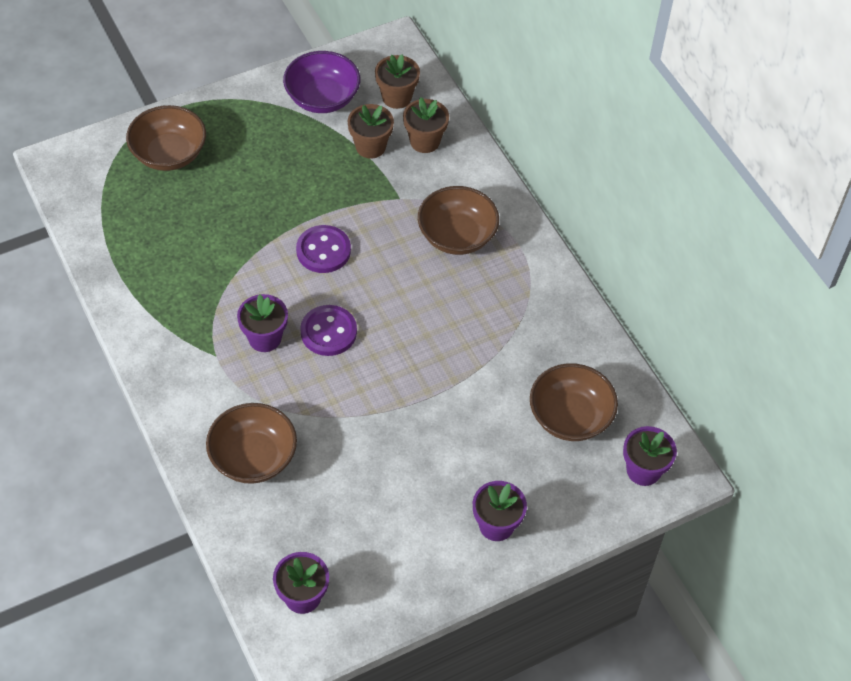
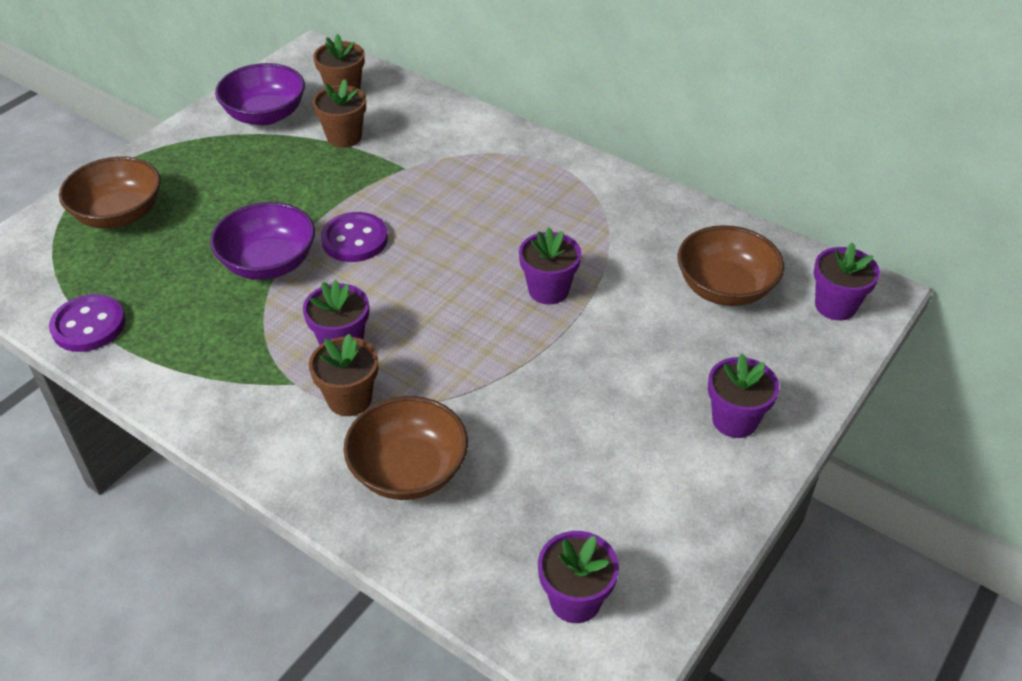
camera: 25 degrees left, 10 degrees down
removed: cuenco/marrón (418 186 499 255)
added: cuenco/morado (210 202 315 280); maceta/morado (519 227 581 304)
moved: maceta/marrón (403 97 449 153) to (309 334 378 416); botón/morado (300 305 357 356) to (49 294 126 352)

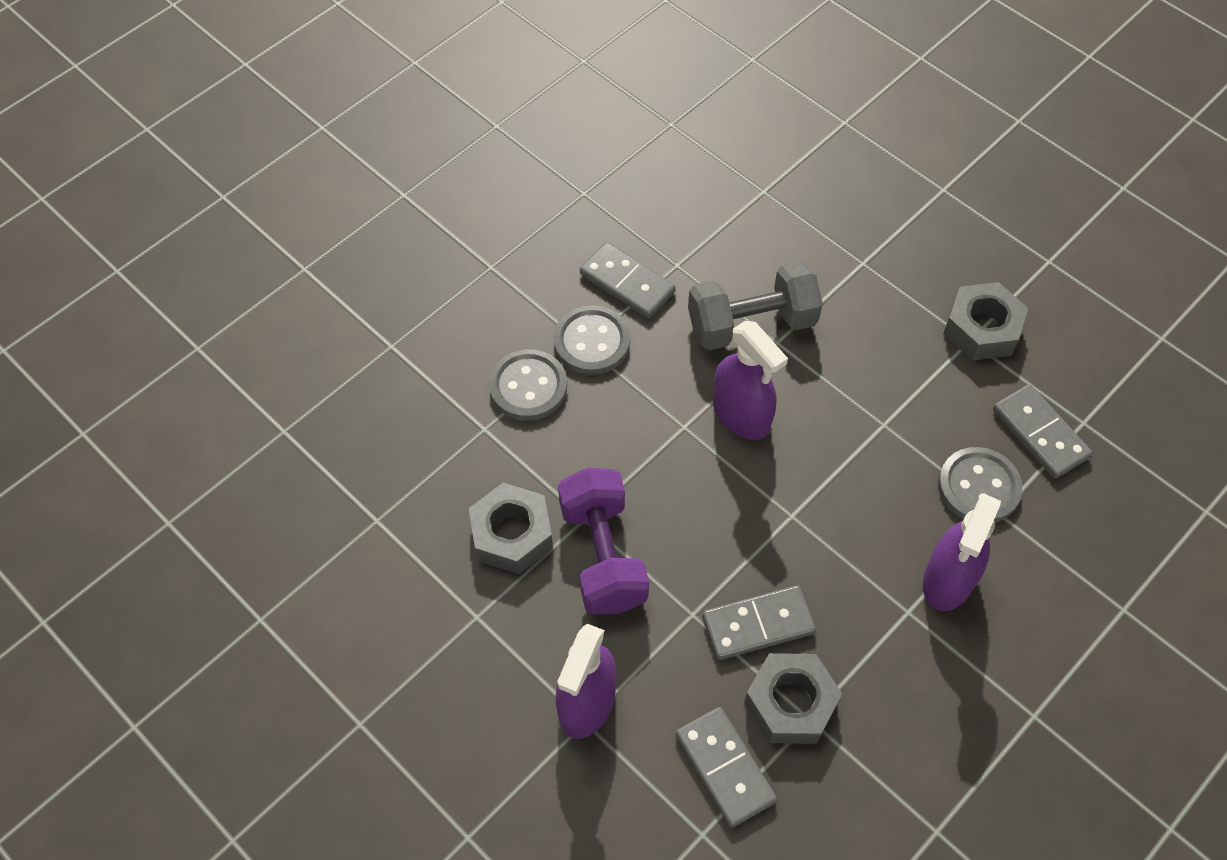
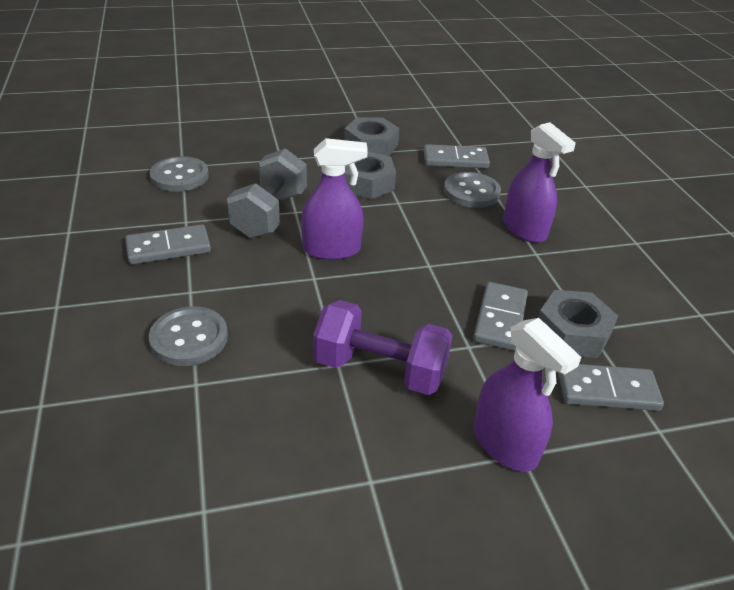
camera: 60 degrees left, 20 degrees down
moved: botón/gris (554 305 630 375) to (150 156 209 192); tuerca/gris (469 483 553 574) to (344 151 396 199)

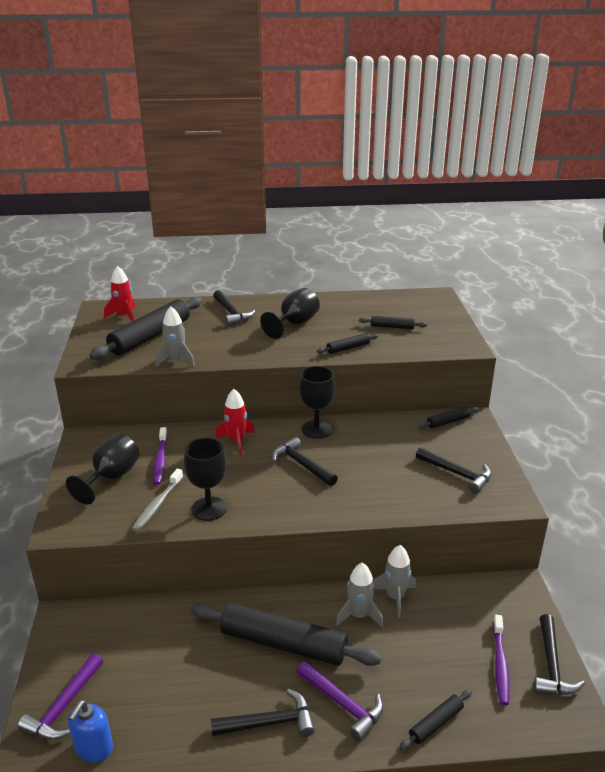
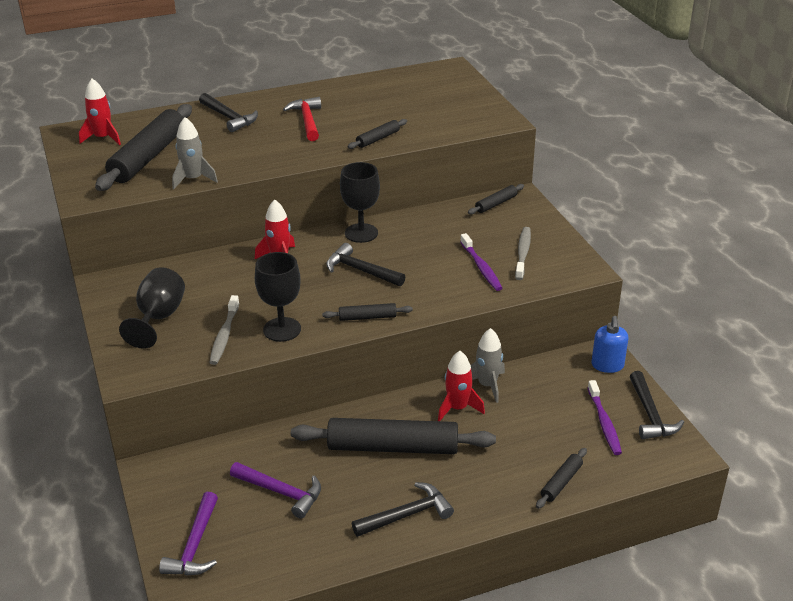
camera: 15 degrees left, 5 degrees up
moved: rodillo/negro (359 316 427 329) to (322 303 413 321); cepillo de dientes/morado (153 427 167 485) to (460 233 503 291); martillo/morado (297 661 383 741) to (230 462 321 519); dispensador de jabón/azul (68 700 113 762) to (591 316 628 373)
replaced: copa/negro (260 288 320 339) to martillo/rojo (283 97 321 141); martillo/negro (416 447 492 494) to cepillo de dientes/gris (515 227 531 280)
recoloured: cohete/gris (336 563 383 628) to cohete/rojo (438 351 485 421)

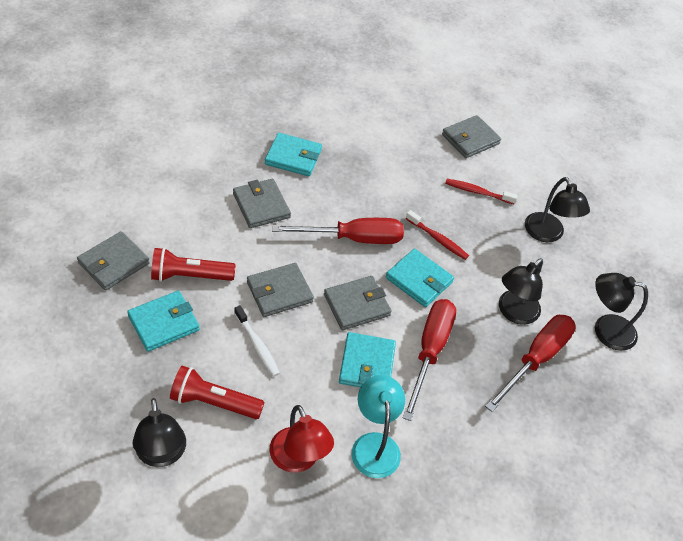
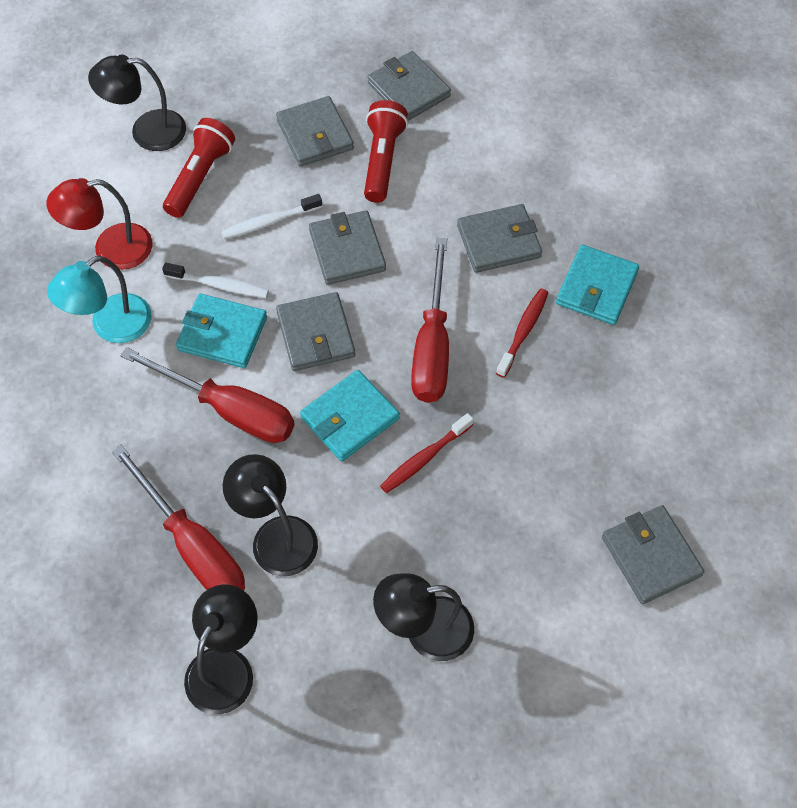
camera: 105 degrees right, 10 degrees up
added: cepillo de dientes/blanco (162 263 269 298)
moved: cepillo de dientes/rojo (445 179 517 204) to (496 289 548 378)
recoloured: cartera/turquesa (127 291 200 352) to cartera/gris (276 96 354 167)
turned: lámpara/turquesa (352 375 405 478) = (47 256 152 343) 135 degrees clockwise

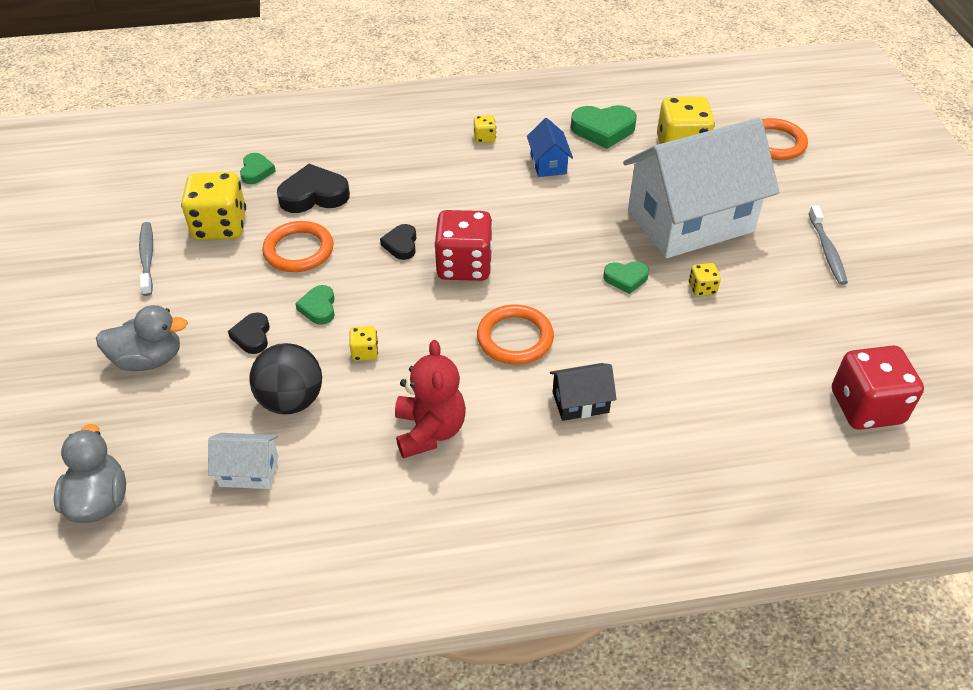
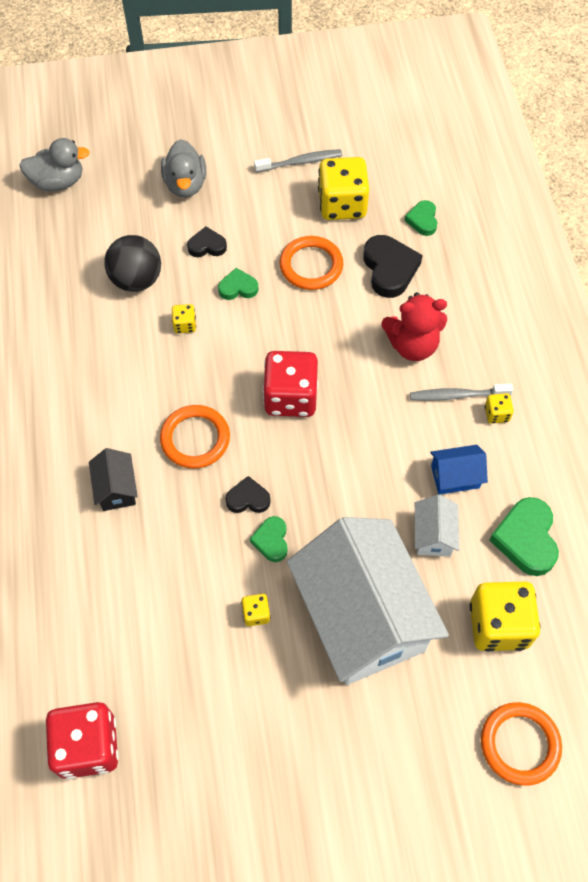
camera: 90 degrees right, 15 degrees up
moved: cepillo de dientes/gris (808 205 848 285) to (410 384 513 401); corazón/negro (380 224 416 260) to (225 476 271 513); osito/rojo (395 340 466 458) to (381 292 447 361); casa/blanco (208 433 278 489) to (415 495 459 556)
turned: corazón/verde (240 153 276 184) = (405 200 438 236) 90 degrees clockwise

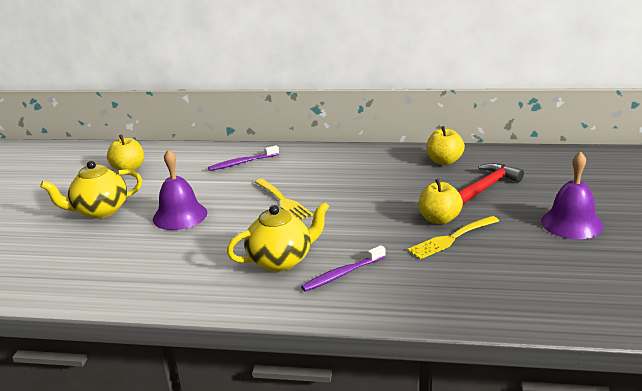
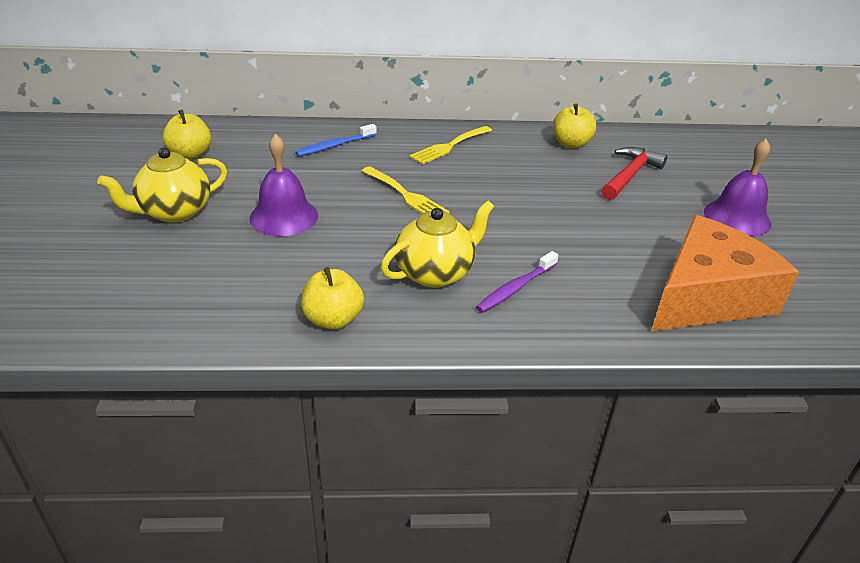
camera: 15 degrees left, 10 degrees up
added: queso/naranja (651 215 799 331)
moved: manzana/amarillo (419 179 463 224) to (301 267 364 330); tenedor/amarillo (407 216 499 259) to (409 126 492 164)
recoloured: cepillo de dientes/morado (208 145 279 171) to cepillo de dientes/azul (295 124 377 156)

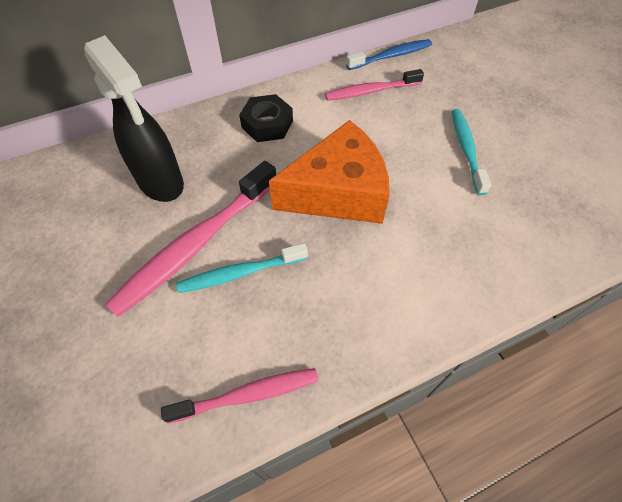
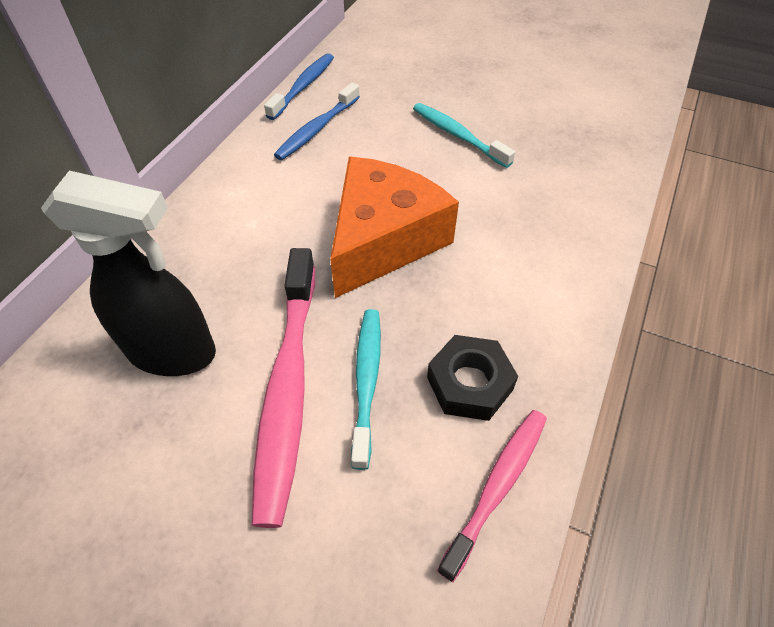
camera: 40 degrees left, 5 degrees down
moved: tuerca/negro (239 94 293 142) to (427 335 518 421)
recoloured: cepillo de dientes/rosa (325 69 424 101) to cepillo de dientes/azul (274 83 360 160)
turned: cepillo de dientes/turquesa (176 243 308 293) = (351 309 381 470) 150 degrees clockwise

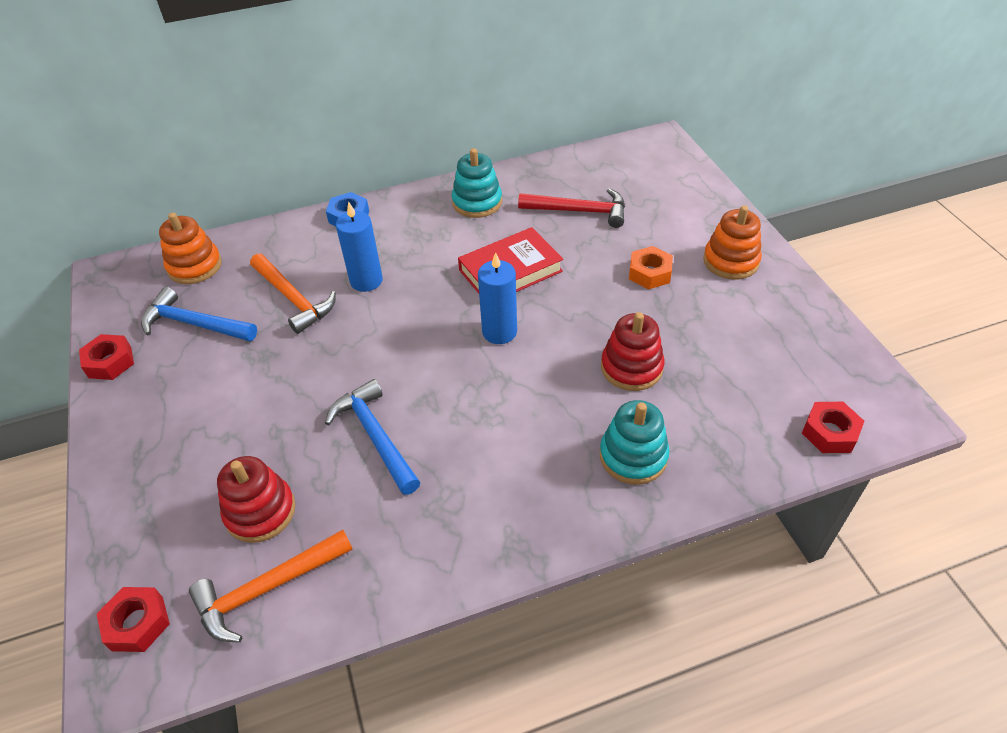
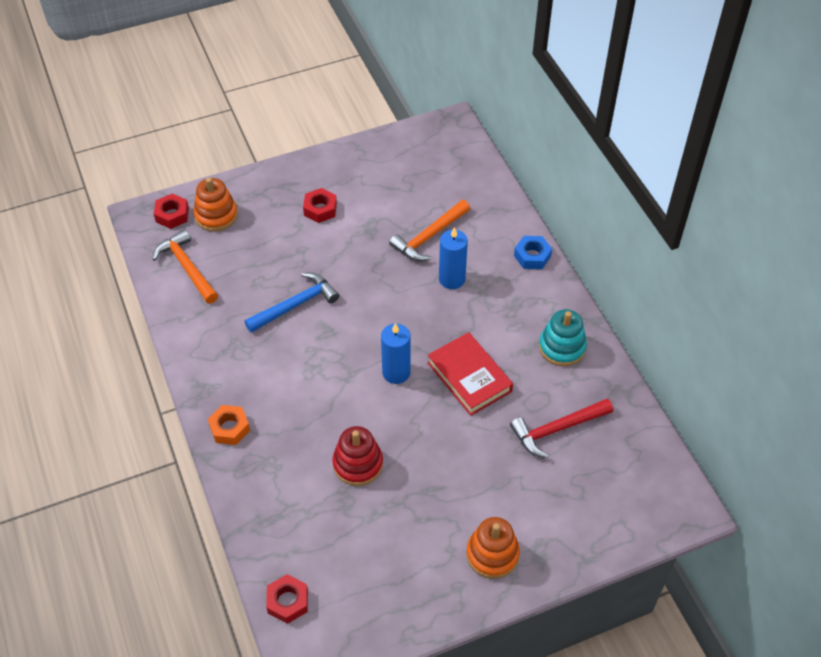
camera: 85 degrees right, 5 degrees up
removed: martillo/azul (141 287 257 341); juguete apilable/turquesa (600 400 670 485); juguete apilable/rojo (217 456 295 543)
moved: juguete apilable/naranja (159 213 222 284) to (193 178 238 231); tuerca/naranja (629 246 673 289) to (208 405 250 445); tuerca/rojo (79 334 134 380) to (303 188 337 223)
turned: martillo/rojo (518 188 625 228) = (510 399 613 458) 60 degrees clockwise

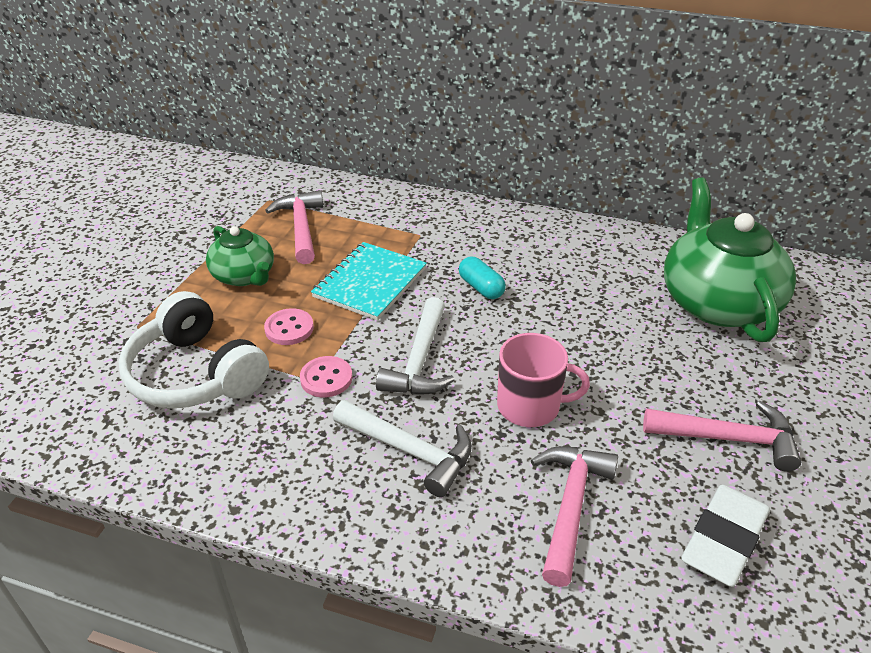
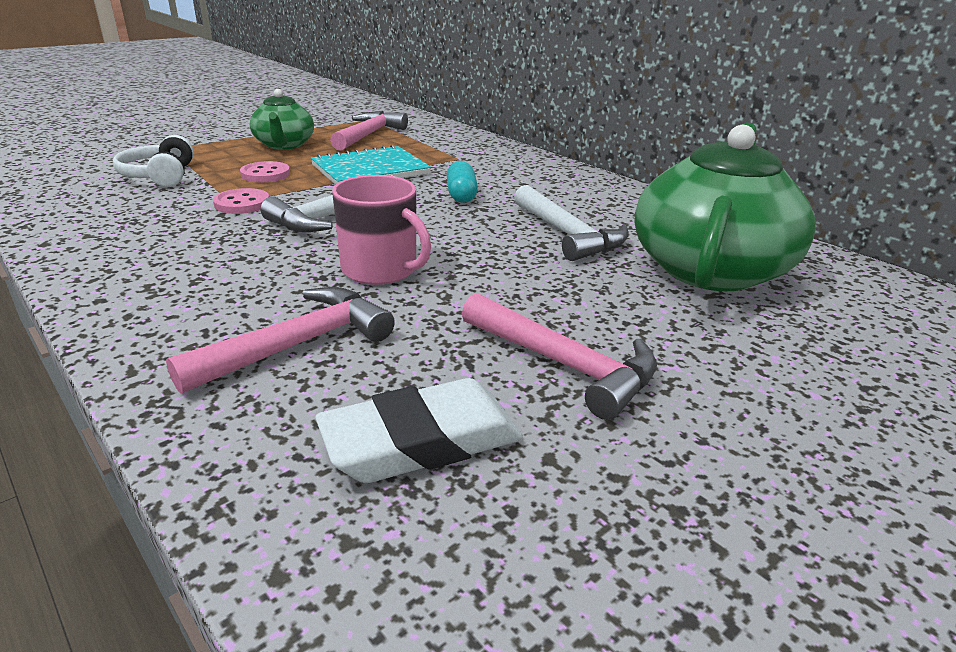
camera: 30 degrees right, 10 degrees down
moved: martillo/blanco (333 400 472 497) to (514 185 629 261)
resized: auriculares/blanco (118 291 269 408) = (113 135 194 187) x0.62

